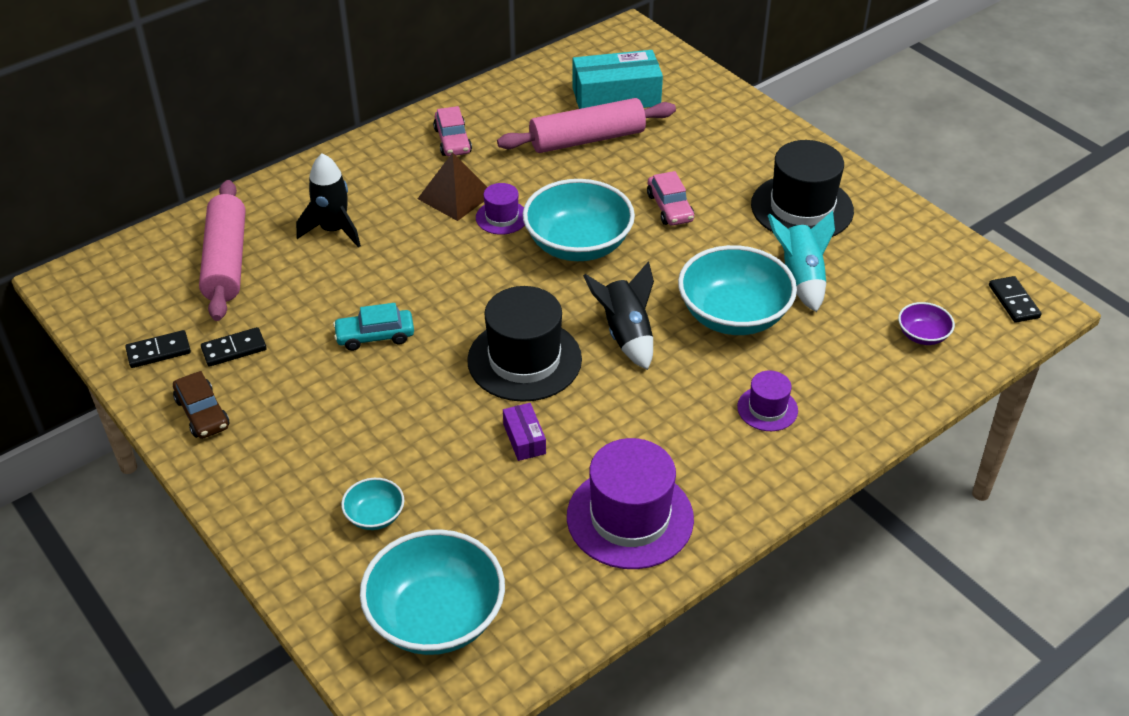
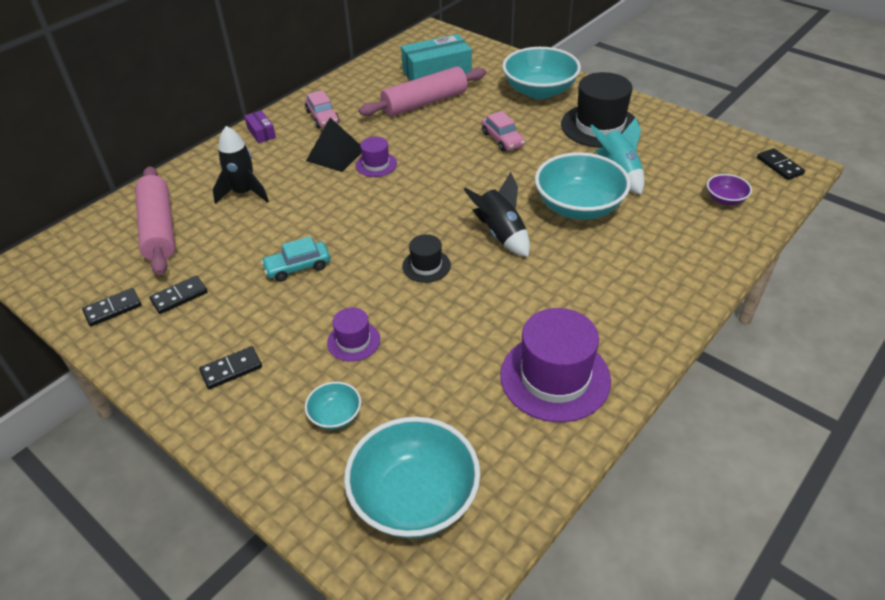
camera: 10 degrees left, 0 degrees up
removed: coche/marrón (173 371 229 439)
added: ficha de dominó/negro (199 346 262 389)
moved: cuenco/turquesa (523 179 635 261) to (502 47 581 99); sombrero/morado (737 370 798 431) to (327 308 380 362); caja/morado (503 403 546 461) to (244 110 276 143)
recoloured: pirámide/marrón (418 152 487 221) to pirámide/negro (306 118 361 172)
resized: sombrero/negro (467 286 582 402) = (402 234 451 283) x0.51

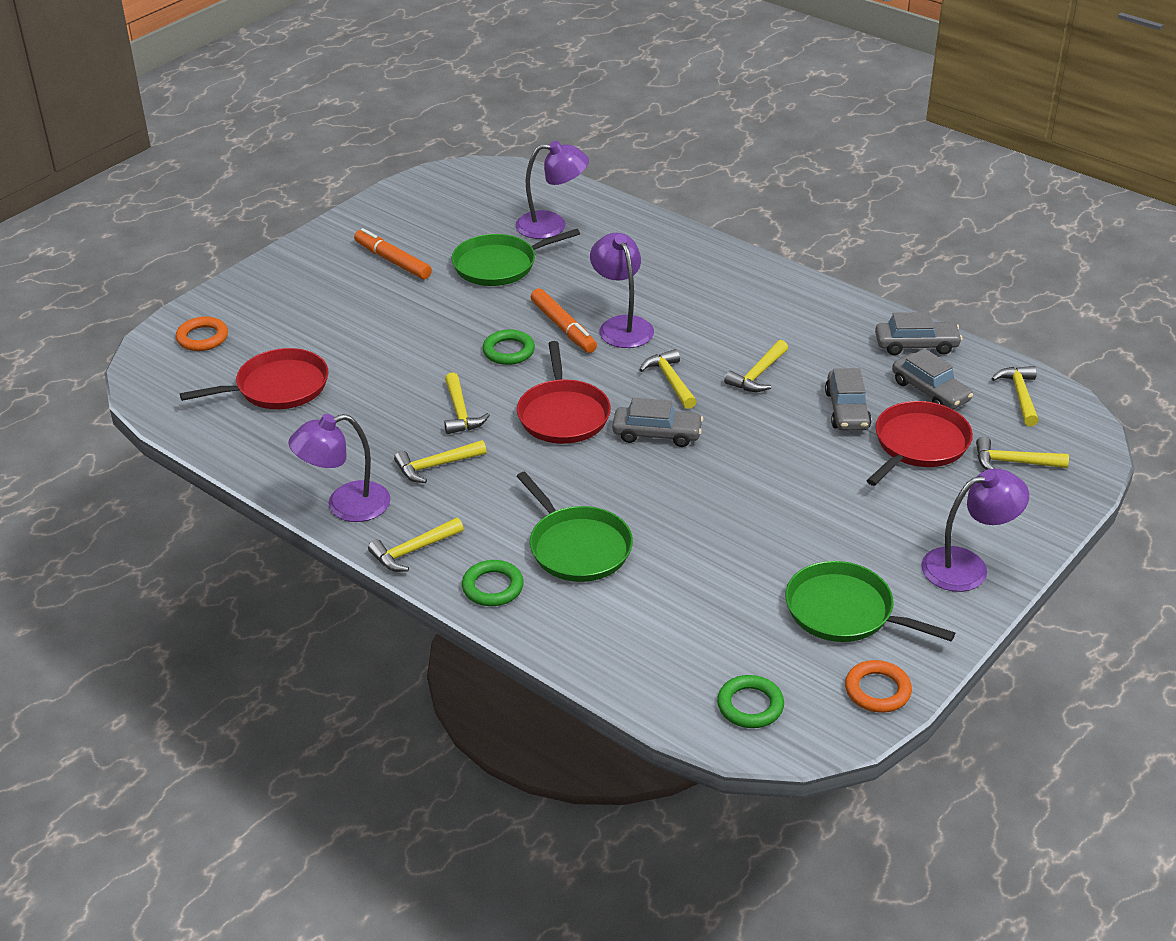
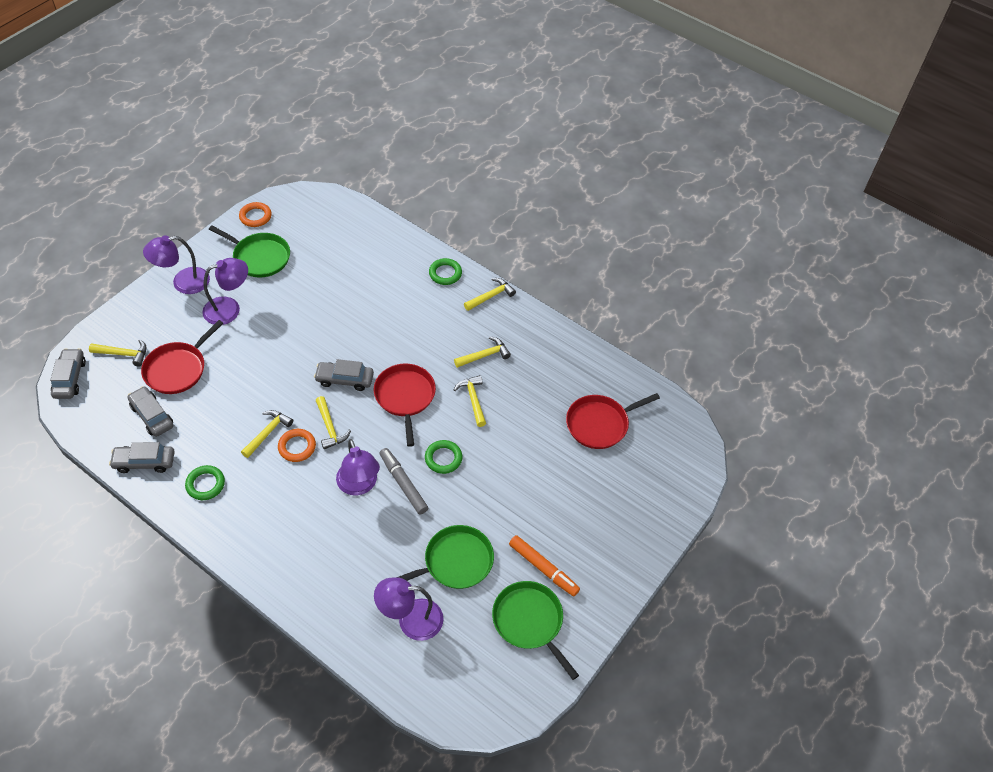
camera: 175 degrees right, 15 degrees up
removed: martillo/amarillo (991 366 1039 426)
moved: anillo/naranja (176 317 228 351) to (278 429 316 462); coche/gris (825 368 871 431) to (50 348 86 399); lámpara/morado (288 414 391 522) to (202 258 248 325); sartén/verde (517 472 633 582) to (492 581 579 680); anillo/verde (717 675 784 728) to (185 465 225 500)
recoloured: rotulador/naranja (531 288 597 353) to rotulador/gris (380 448 428 515)

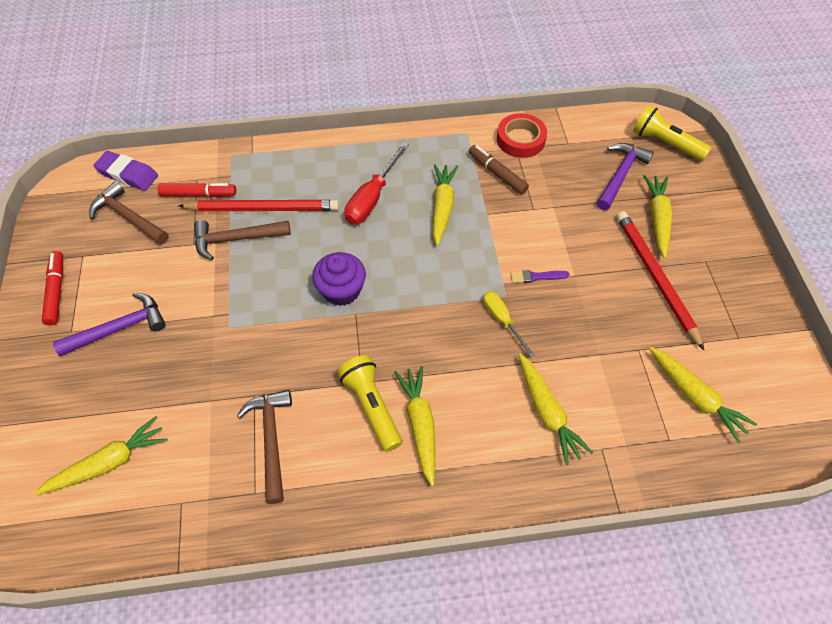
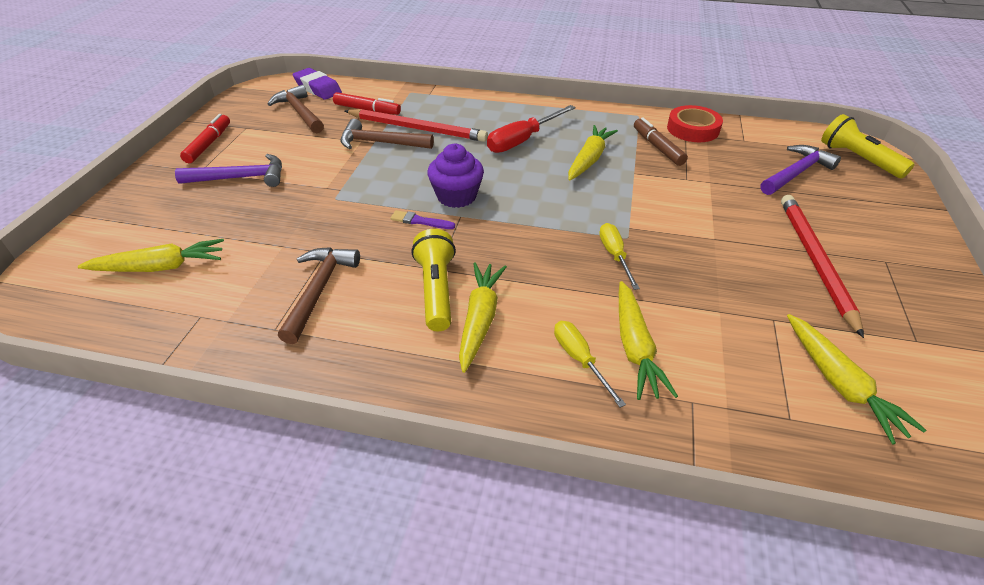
camera: 20 degrees right, 15 degrees down
removed: zanahoria/amarillo (643 175 672 258)
added: destornillador/amarillo (554 321 626 407)
moved: pincel/morado (510 270 570 283) to (390 210 455 229)

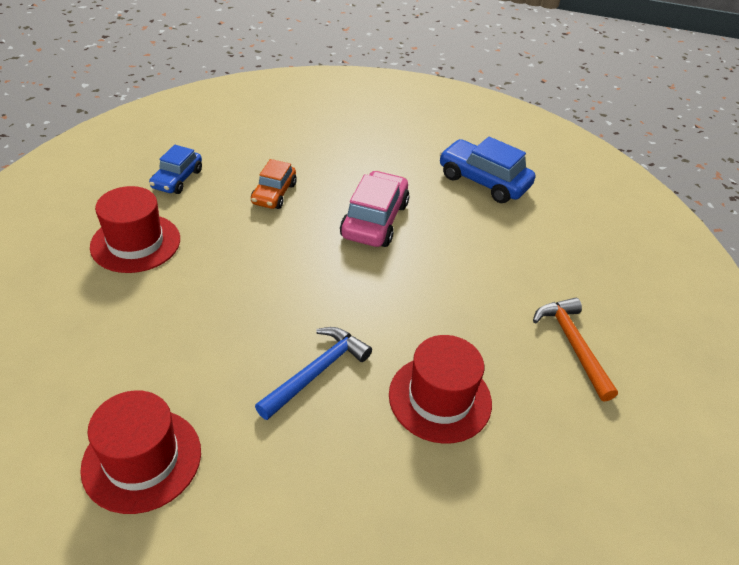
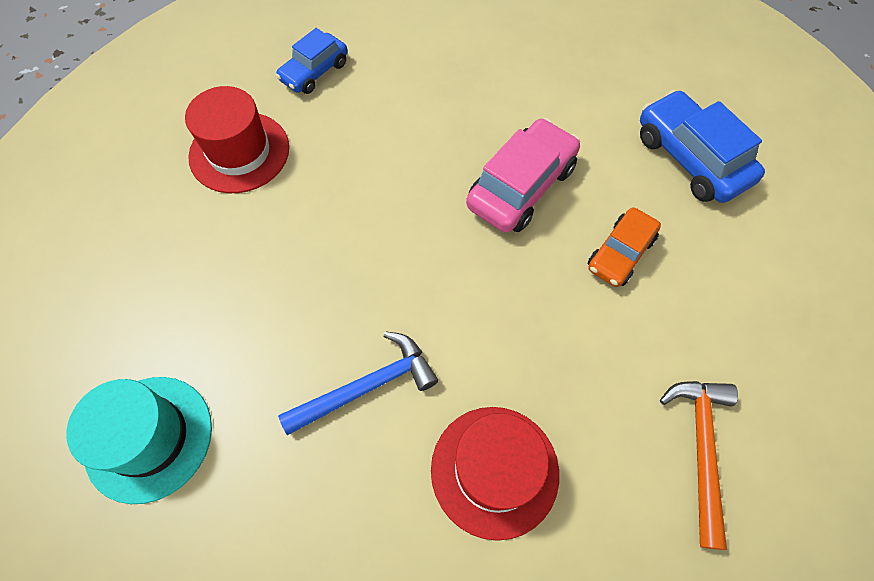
camera: 25 degrees right, 20 degrees up
moved: coche/naranja (251 159 297 209) to (588 207 661 287)
recoloured: sombrero/rojo (80 390 201 514) to sombrero/turquesa (66 377 212 504)

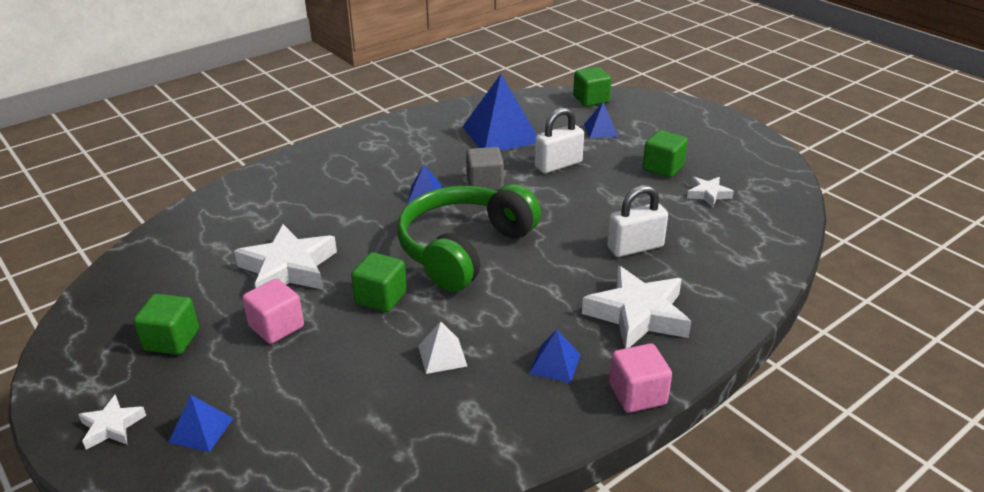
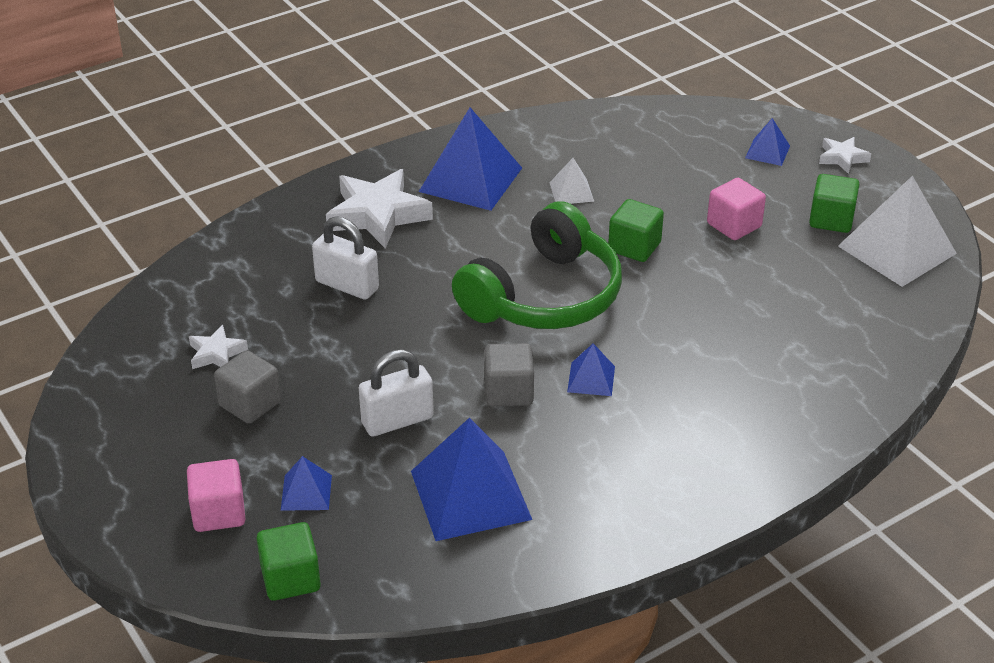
camera: 175 degrees left, 5 degrees up
removed: estrella/blanco (234 224 337 290)
added: pirámide/blanco (838 175 957 287)
moved: cubo/rosa (609 343 672 413) to (187 459 245 532)
recoloured: cubo/verde (643 130 688 178) to cubo/gris (214 350 281 424)
turned: candado/blanco (607 185 668 257) = (312 216 379 300) 45 degrees clockwise
resized: pirámide/azul (529 330 581 383) = (419 108 522 211) x2.07

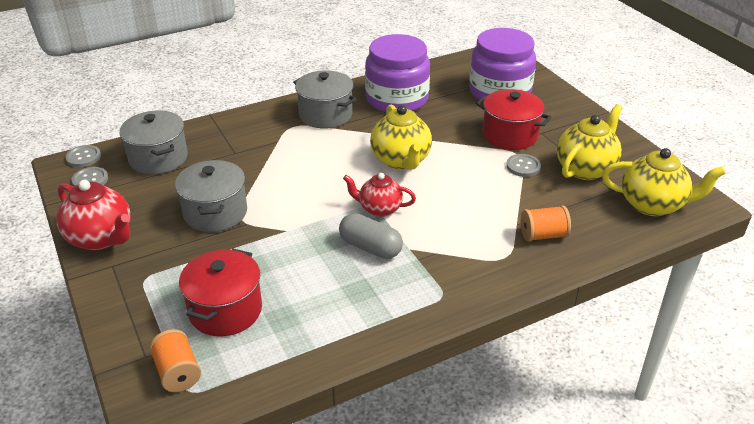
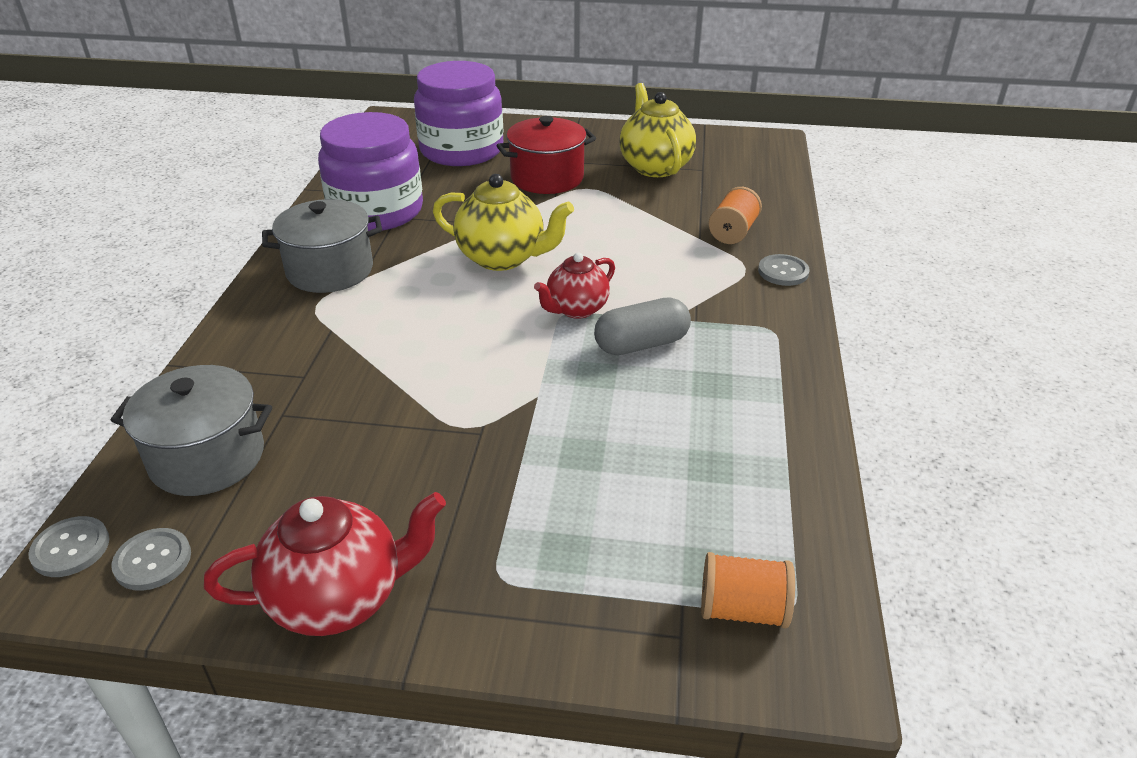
camera: 55 degrees left, 0 degrees up
removed: tetera/amarillo (602 148 726 216); olla/gris (175 160 247 232); olla/rojo (179 249 262 336)
moved: botón/gris (506 154 541 177) to (758 254 810 286)

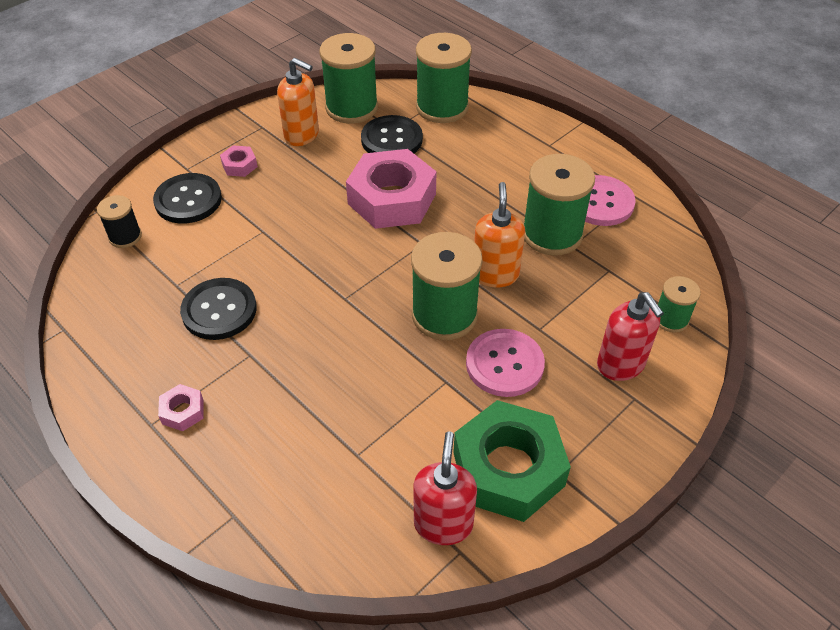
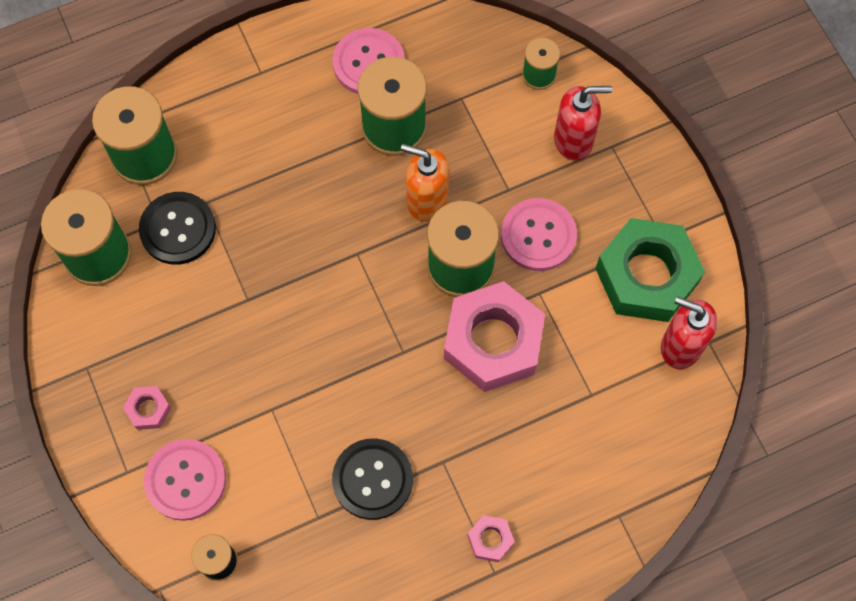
camera: 70 degrees left, 20 degrees up
removed: dispensador de jabón/naranja (277 58 319 146)
moved: tuerca/rosa (346 149 436 229) to (444 281 545 392)
recoloured: botón/negro (153 173 222 224) to botón/rosa (144 439 226 521)

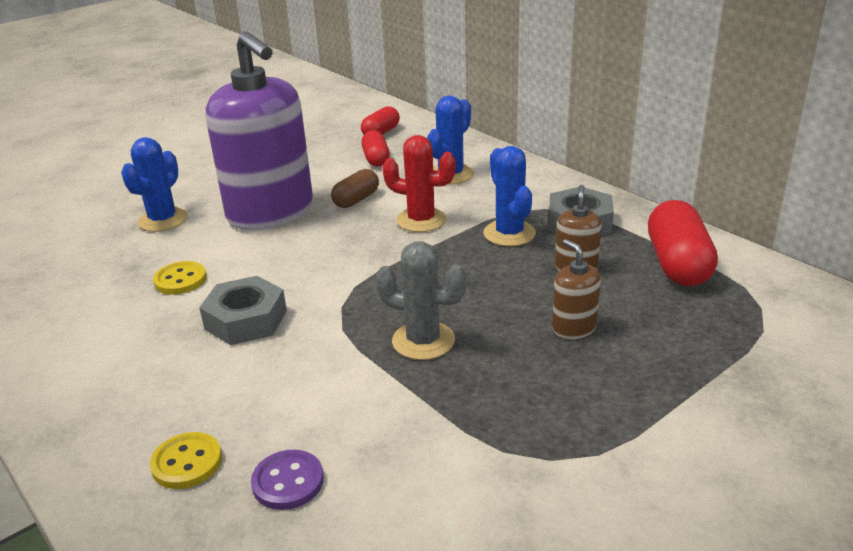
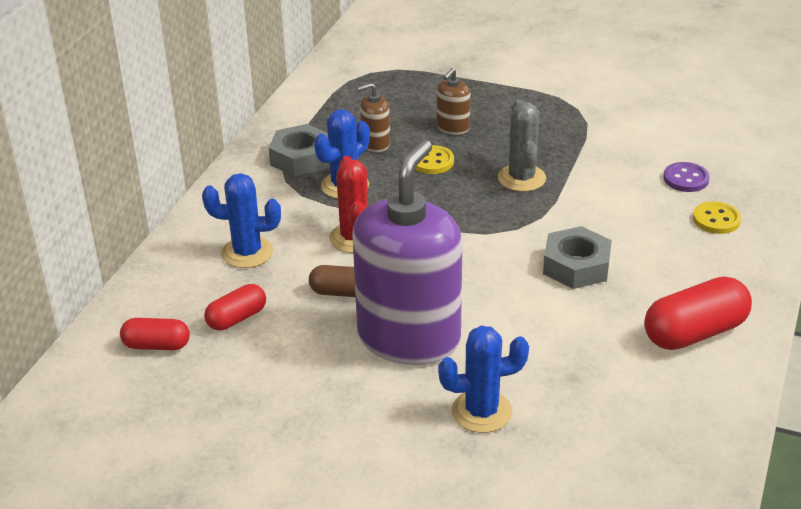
camera: 120 degrees left, 5 degrees up
moved: cápsula/rojo (648 200 718 287) to (644 276 752 350); botón/amarillo (153 261 207 295) to (415 145 454 174)

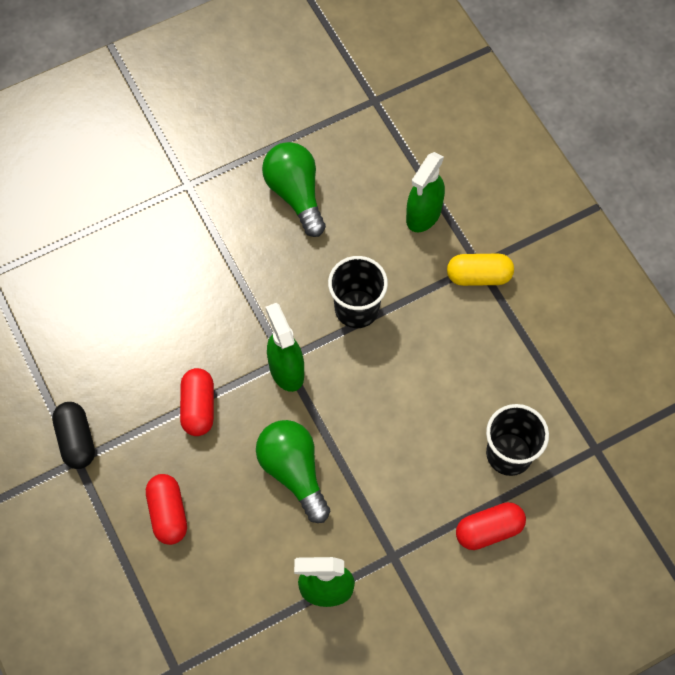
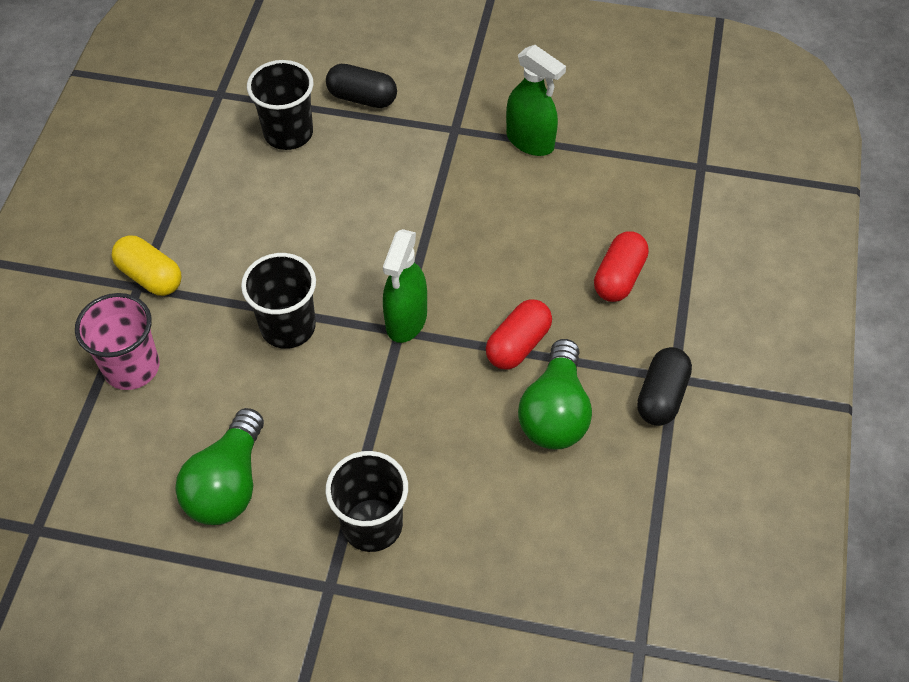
camera: 140 degrees left, 10 degrees down
added: vaso/negro (326 451 408 552)
moved: bombilla/verde (256 420 330 523) to (518 339 592 450)
replaced: pulverizador/verde (406 152 445 232) to vaso/rosa (75 293 159 390)
recoloured: cápsula/rojo (456 502 526 550) to cápsula/negro (326 64 397 108)

